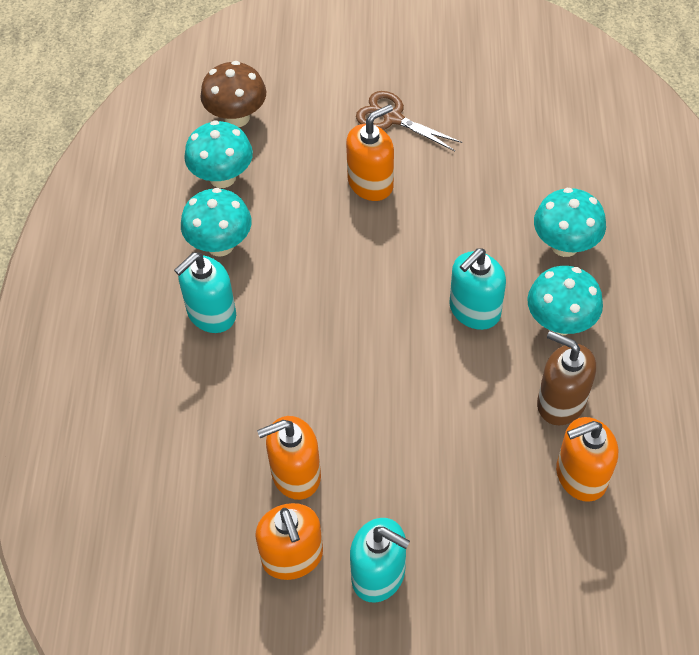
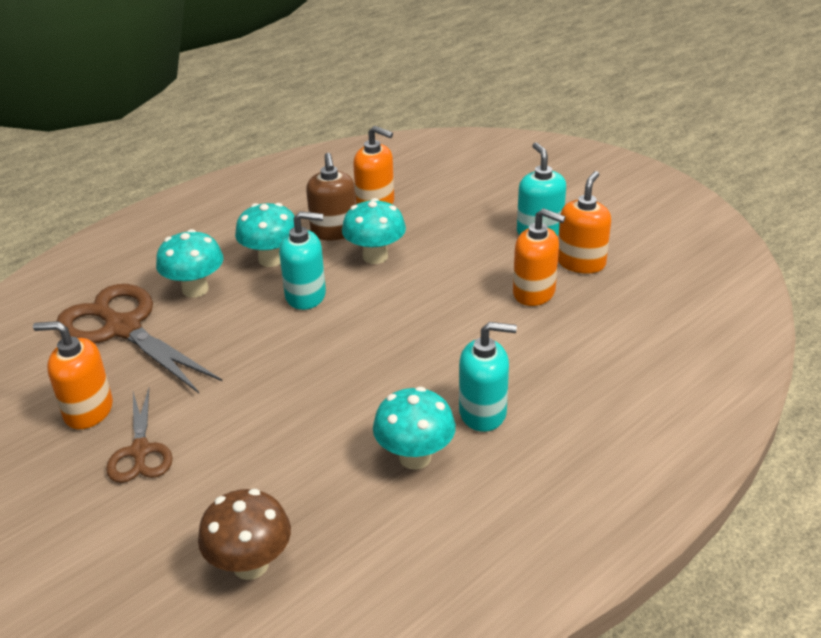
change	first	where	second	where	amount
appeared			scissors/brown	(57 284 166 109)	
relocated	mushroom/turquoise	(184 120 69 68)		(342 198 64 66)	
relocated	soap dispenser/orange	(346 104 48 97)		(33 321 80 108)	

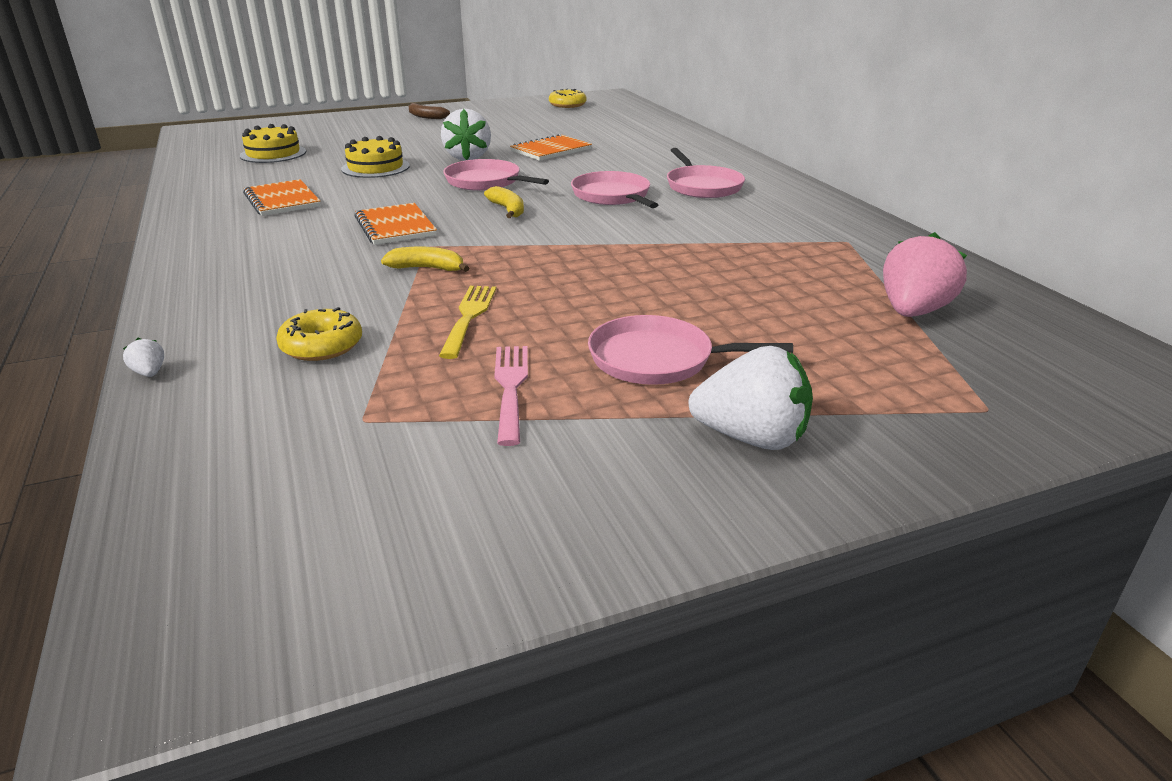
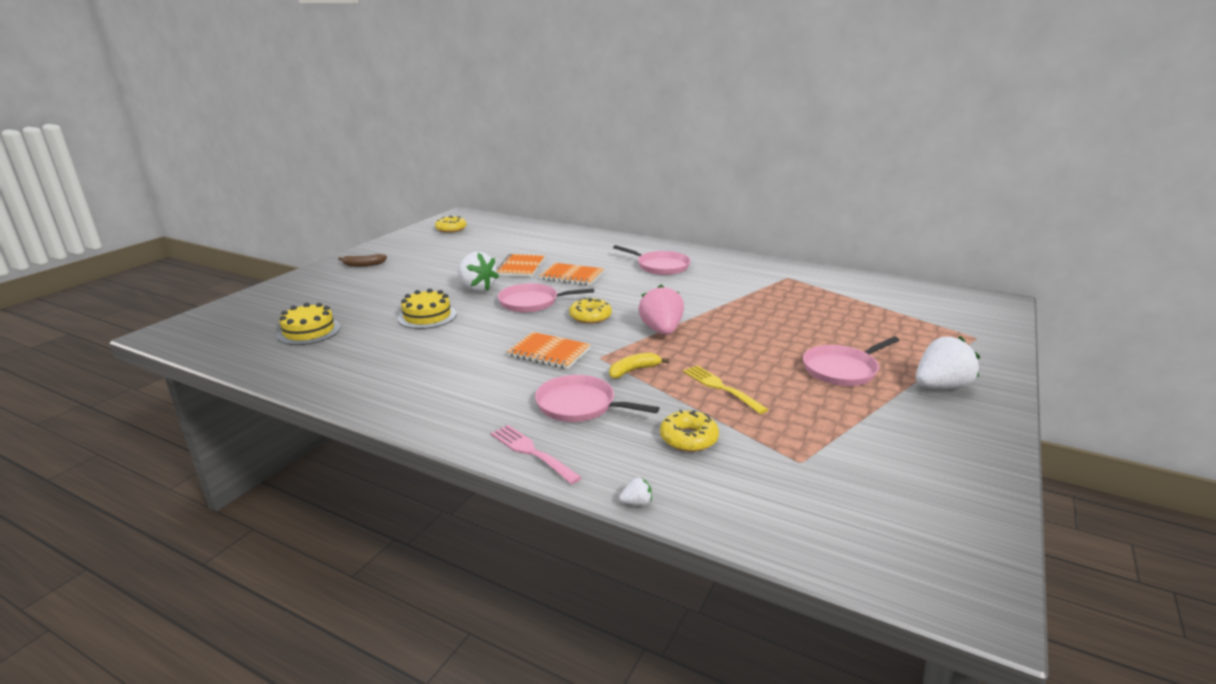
change	first	where	second	where	amount
relocated	notebook/orange	(243 179 78 37)		(540 263 64 22)	
relocated	fork/pink	(494 346 34 100)		(491 425 91 59)	
relocated	pan/pink	(571 171 87 37)		(535 375 124 47)	
relocated	strawberry/pink	(883 232 84 85)		(638 285 46 50)	
exchanged	banana/yellow	(484 186 40 32)	donut/yellow	(569 297 43 27)	
spun	strawberry/white	(123 338 41 39)		(619 477 33 29)	150 degrees clockwise

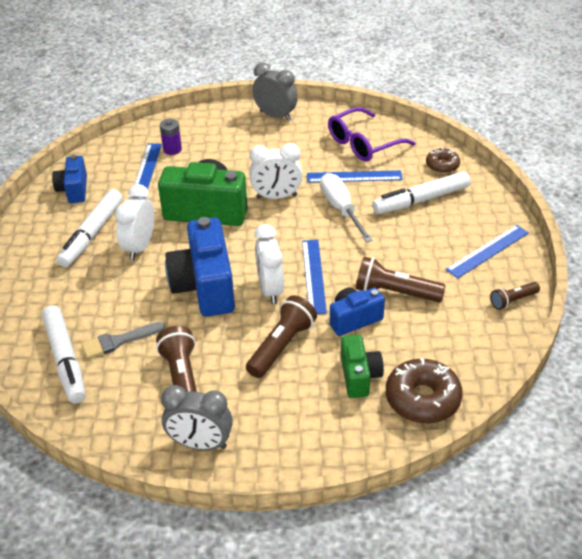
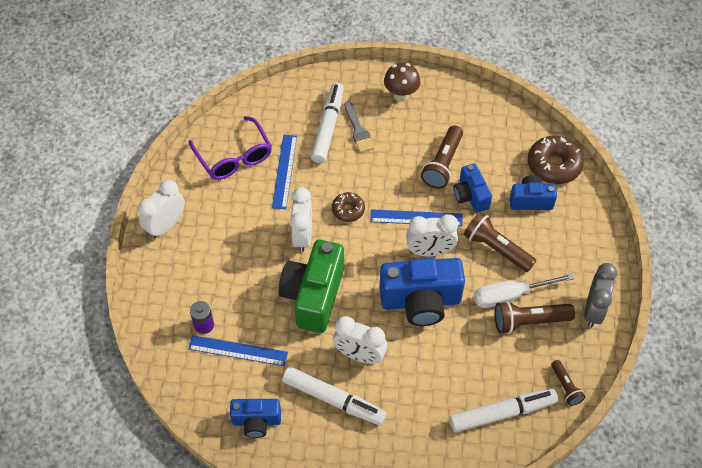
change	first	where	second	where	amount
relocated	brush/grey	(81 322 84 37)		(344 101 31 52)	
relocated	screwdriver/white	(320 173 53 70)		(474 273 101 35)	
relocated	donut/brown	(426 148 34 25)		(332 192 33 30)	
relocated	flashlight/brown	(490 282 50 28)		(551 360 34 46)	
exchanged	ruler/blue	(445 225 84 53)	mushroom/brown	(384 63 37 39)	
colour	clock/grey	(252 62 46 59)	clock/white	(138 180 47 59)	
colour	camera/green	(341 335 43 63)	camera/blue	(510 175 47 35)	
spun	marker/white	(372 171 98 43)		(311 83 33 80)	150 degrees counterclockwise

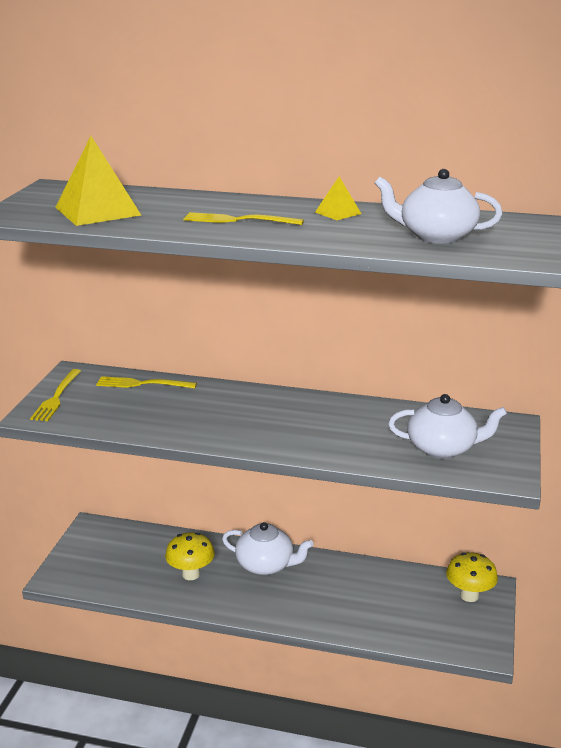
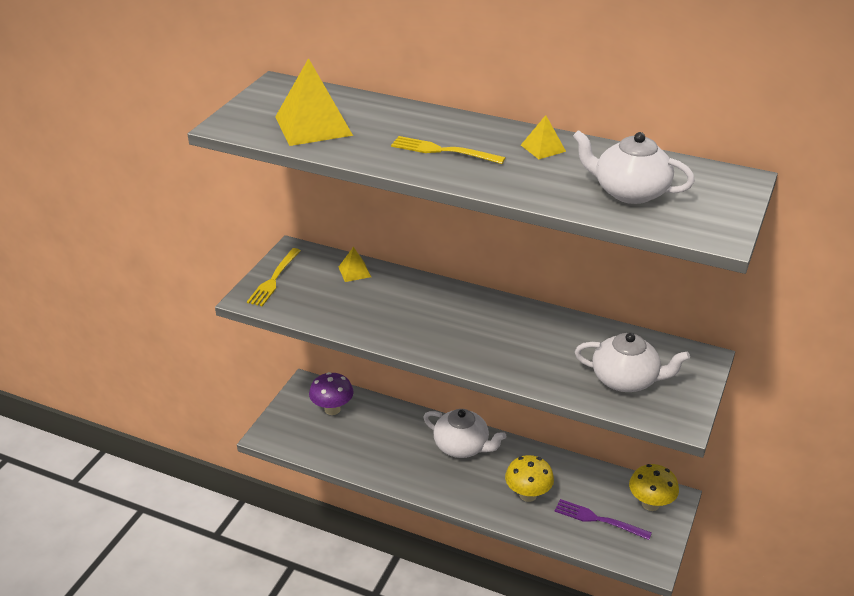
change	first	where	second	where	amount
appeared			mushroom/purple	(309 372 45 43)	
appeared			fork/purple	(555 499 97 41)	
relocated	mushroom/yellow	(165 532 50 48)		(505 455 49 47)	
exchanged	fork/yellow	(96 376 101 13)	pyramid/yellow	(339 247 32 35)	

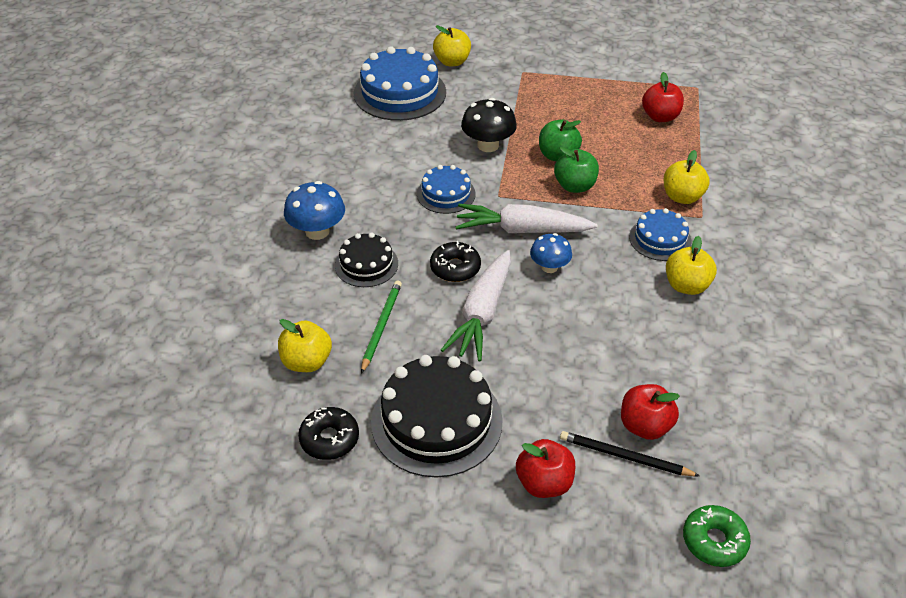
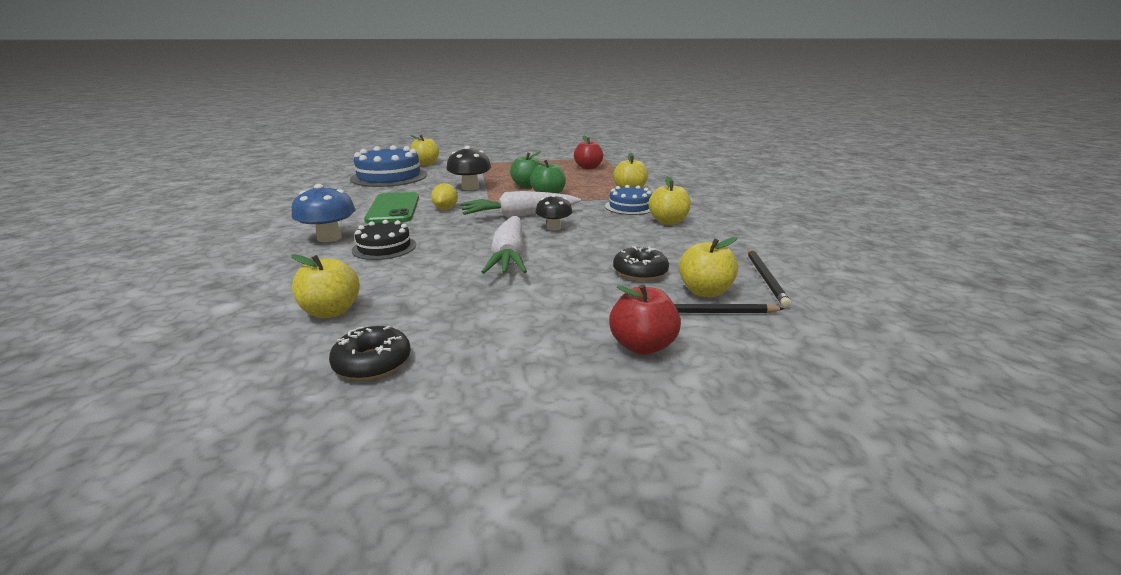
change	first	where	second	where	amount
missing	pencil/green	(361 280 41 94)			
missing	cake/black	(371 355 132 122)			
missing	donut/green	(683 505 68 62)			
appeared			phone/green	(364 192 55 32)	
appeared			pencil/black	(748 248 43 59)	
relocated	donut/black	(430 241 51 41)		(613 246 56 35)	
exchanged	cake/blue	(417 165 59 49)	lemon/yellow	(431 183 27 27)	
colour	mushroom/blue	(530 233 42 40)	mushroom/black	(535 194 37 37)	
colour	apple/red	(621 384 59 56)	apple/yellow	(679 237 59 60)	

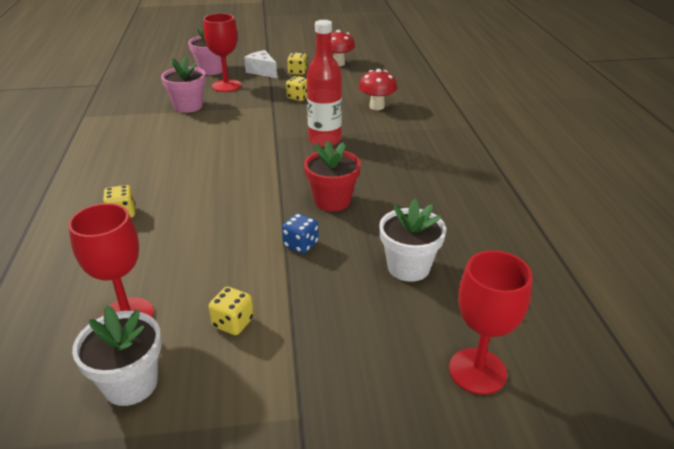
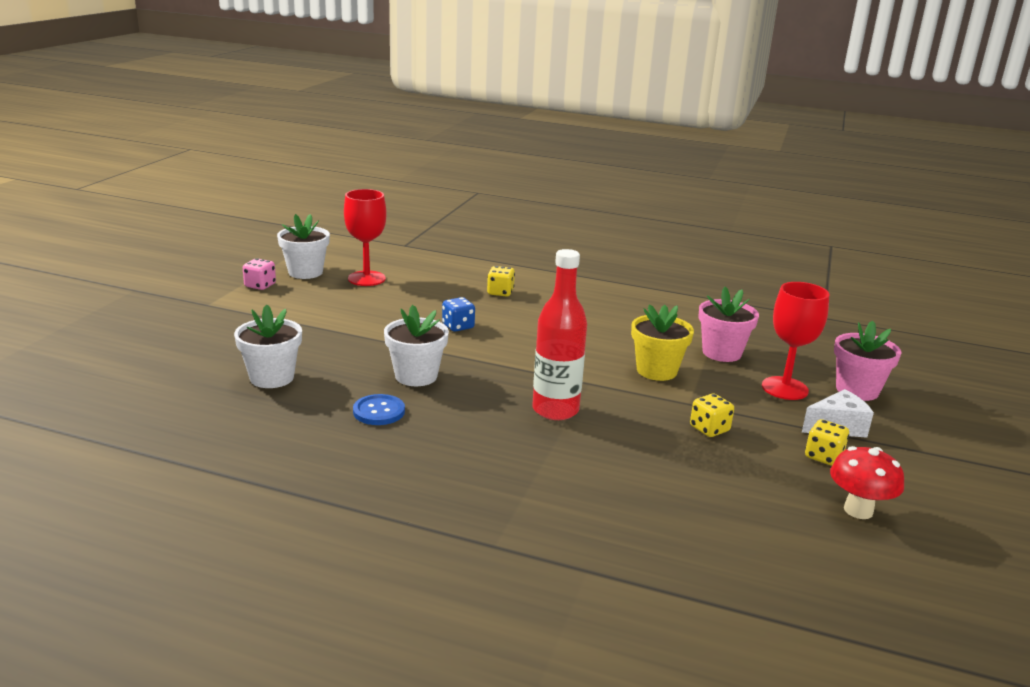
change	first	where	second	where	amount
missing	dice/yellow	(208 287 46 48)			
missing	mushroom/red	(359 69 38 41)			
missing	goblet/red	(449 250 83 145)			
appeared			dice/pink	(243 258 33 32)	
appeared			button/blue	(353 394 52 31)	
appeared			flower pot/yellow	(631 304 63 77)	
relocated	dice/blue	(282 213 37 41)		(442 297 33 35)	
colour	flower pot/red	(304 141 57 70)	flower pot/white	(384 305 65 81)	

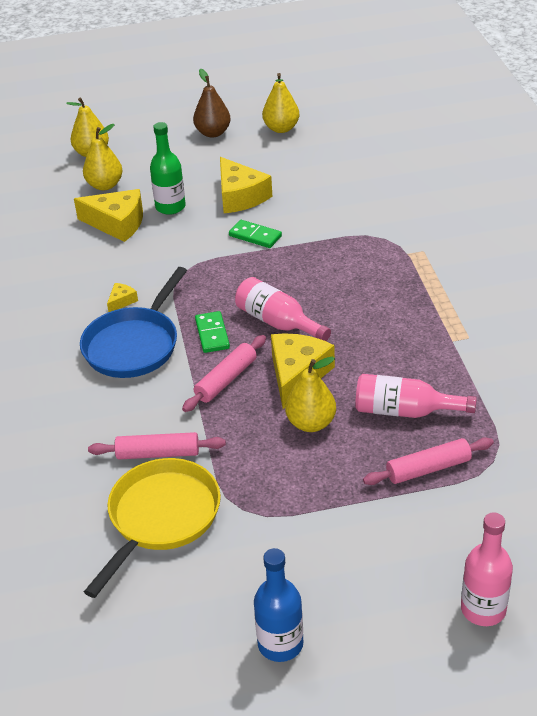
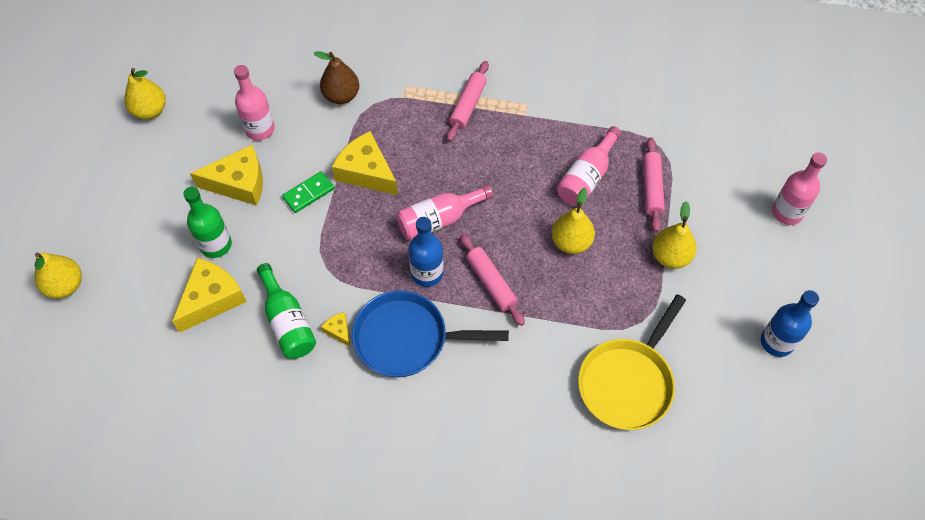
change	first	where	second	where	amount
appeared			bottle/pink	(234 65 41 76)	
appeared			bottle/green	(257 263 59 96)	
relocated	pear/yellow	(83 124 39 67)		(652 201 44 68)	
relocated	rolling pin/pink	(88 432 138 27)		(447 61 42 81)	
relocated	pear/brown	(193 69 38 69)		(313 51 46 53)	
relocated	cheese/yellow	(271 333 64 76)		(332 131 66 64)	
exchanged	domino/green	(195 311 35 42)	bottle/blue	(408 217 36 70)	
spun	pan/blue	(80 267 107 111)		(352 290 157 87)	135 degrees clockwise
spun	pan/yellow	(84 458 137 140)		(578 294 108 136)	105 degrees counterclockwise

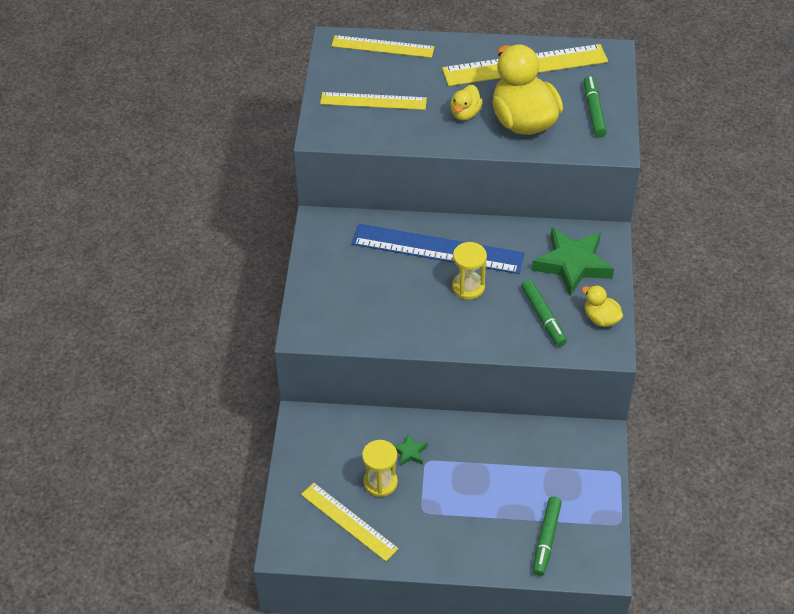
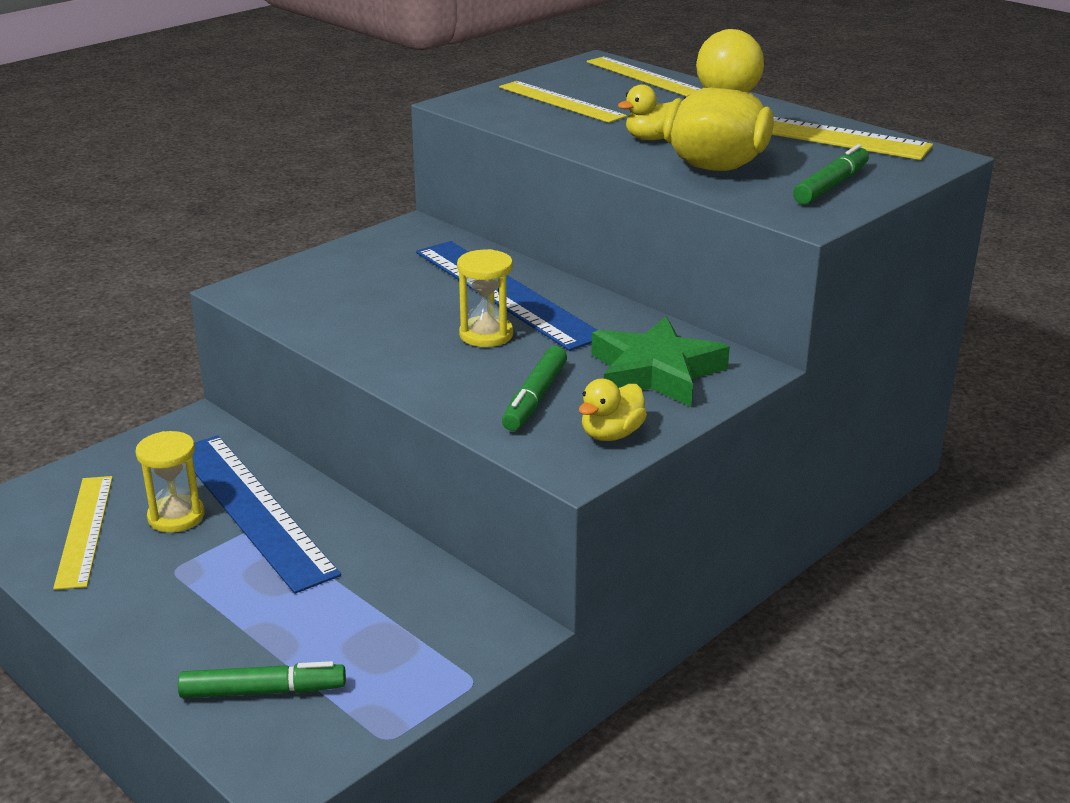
change	first	where	second	where	amount
exchanged	star/green	(394 433 34 33)	ruler/blue	(193 435 148 159)	
spun	marker/green	(533 497 29 79)		(178 661 168 37)	150 degrees counterclockwise
spun	duck/yellow	(582 285 41 42)		(579 379 68 62)	135 degrees counterclockwise

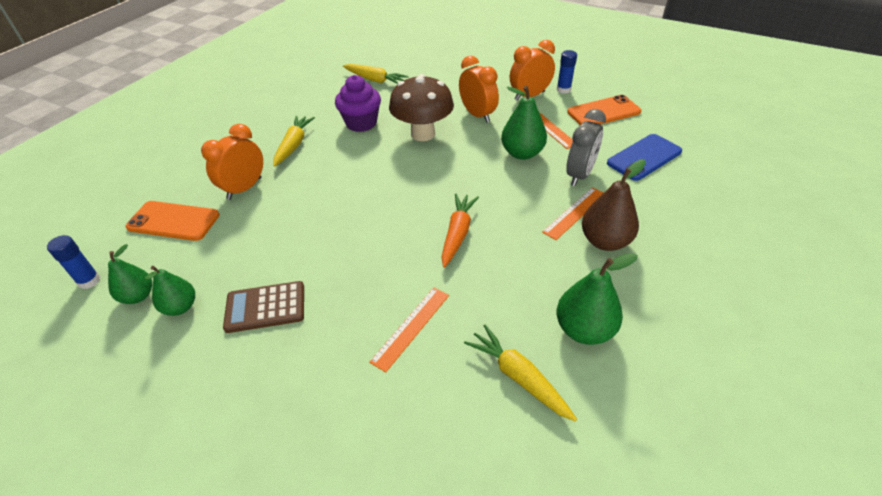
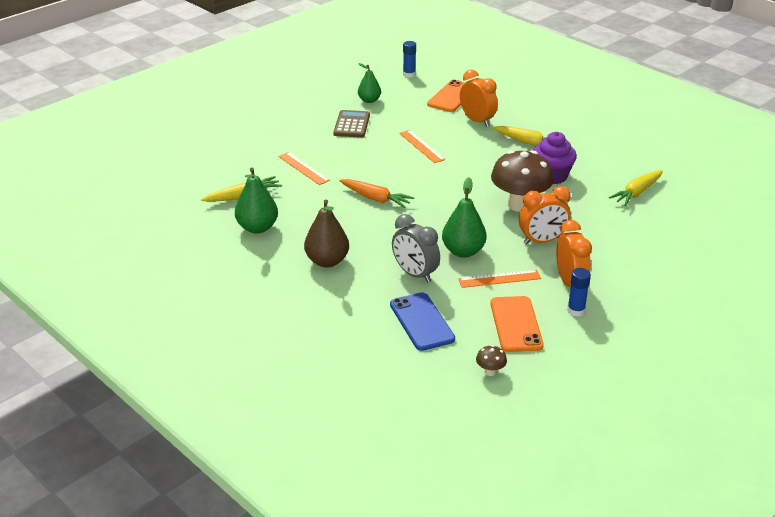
change	first	where	second	where	amount
missing	pear/green	(108 244 44 60)			
appeared			mushroom/brown	(476 345 31 31)	
relocated	ruler/orange	(542 187 61 53)		(399 130 46 33)	

